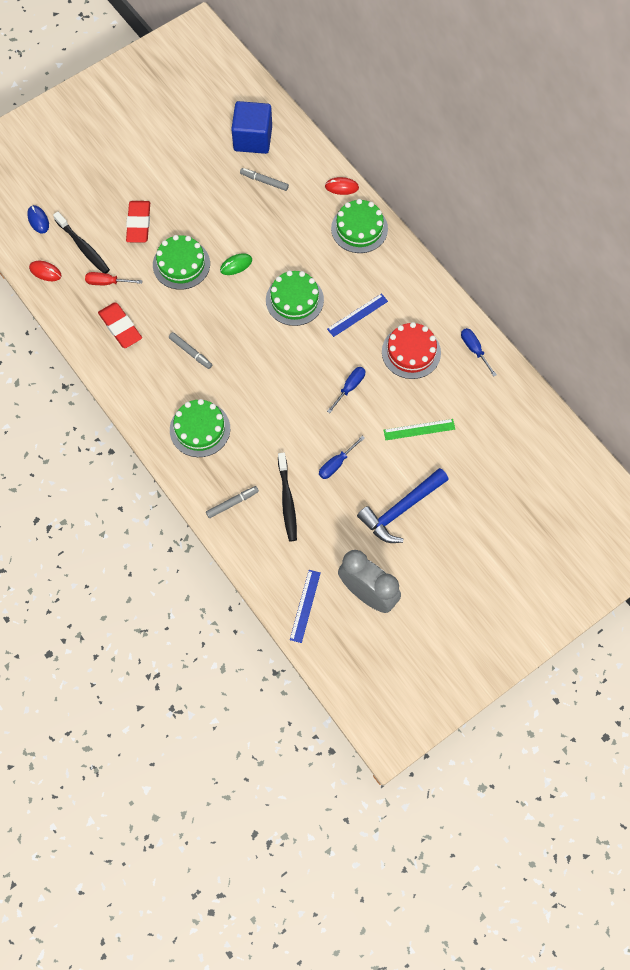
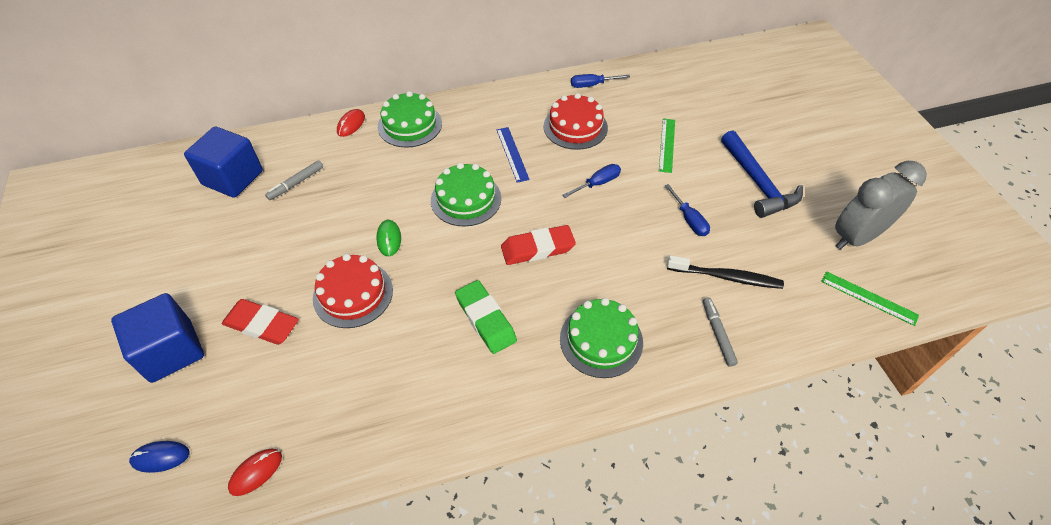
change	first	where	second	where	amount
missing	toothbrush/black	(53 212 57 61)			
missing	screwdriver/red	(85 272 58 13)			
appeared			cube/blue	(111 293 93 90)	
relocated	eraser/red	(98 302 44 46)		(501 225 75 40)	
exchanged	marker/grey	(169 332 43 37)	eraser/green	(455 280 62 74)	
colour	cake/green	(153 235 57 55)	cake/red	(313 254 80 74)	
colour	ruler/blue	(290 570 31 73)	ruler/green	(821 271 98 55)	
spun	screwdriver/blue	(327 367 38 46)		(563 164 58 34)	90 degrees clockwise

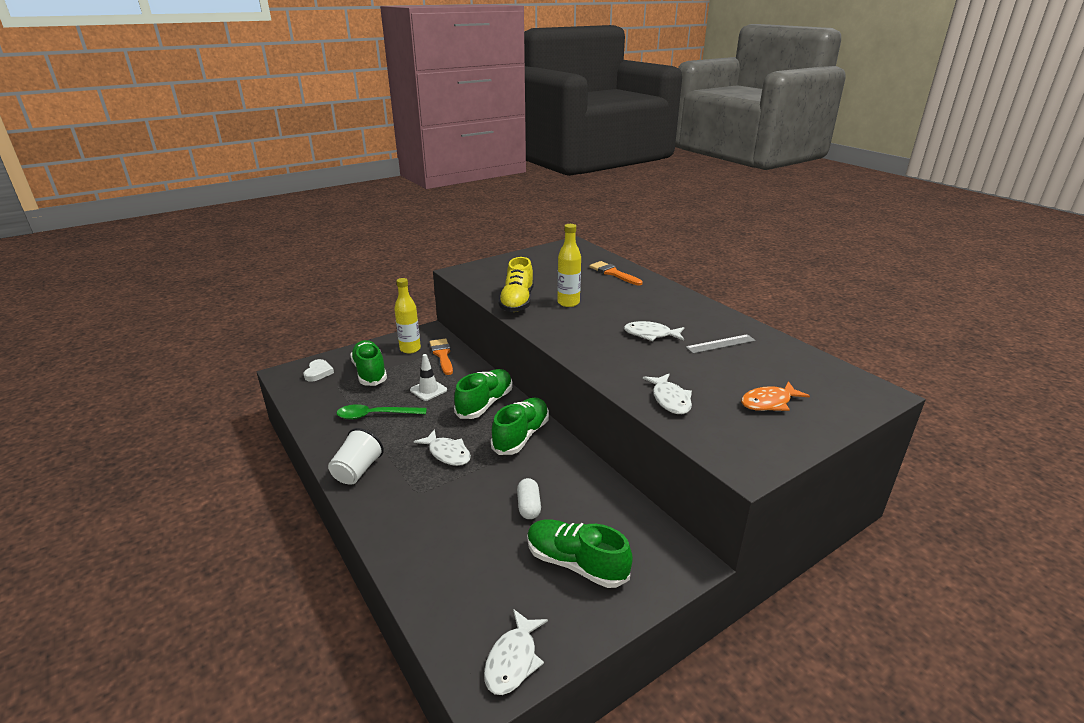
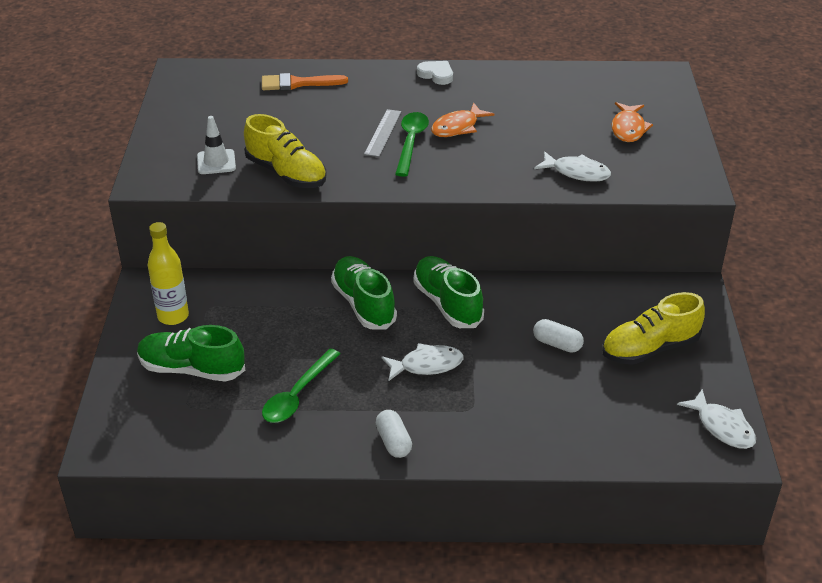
change	first	where	second	where	amount
missing	brush/orange	(430 338 23 37)			
missing	bottle/yellow	(557 224 24 83)			
appeared			spoon/green	(395 112 34 65)	
relocated	heart/white	(303 359 31 23)		(417 61 36 24)	
relocated	traffic cone/white	(410 354 37 47)		(197 116 39 58)	
relocated	ruler/grey	(686 334 70 20)		(364 109 38 48)	
exchanged	cup/white	(328 428 56 57)	capsule/white	(376 410 36 48)	
colour	shoe/green	(527 519 106 69)	shoe/yellow	(602 292 103 73)	
colour	fish/white	(624 321 60 20)	fish/orange	(431 103 63 34)	

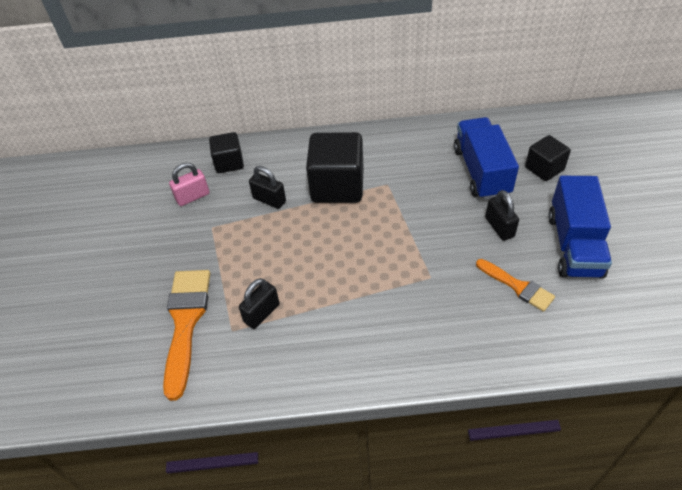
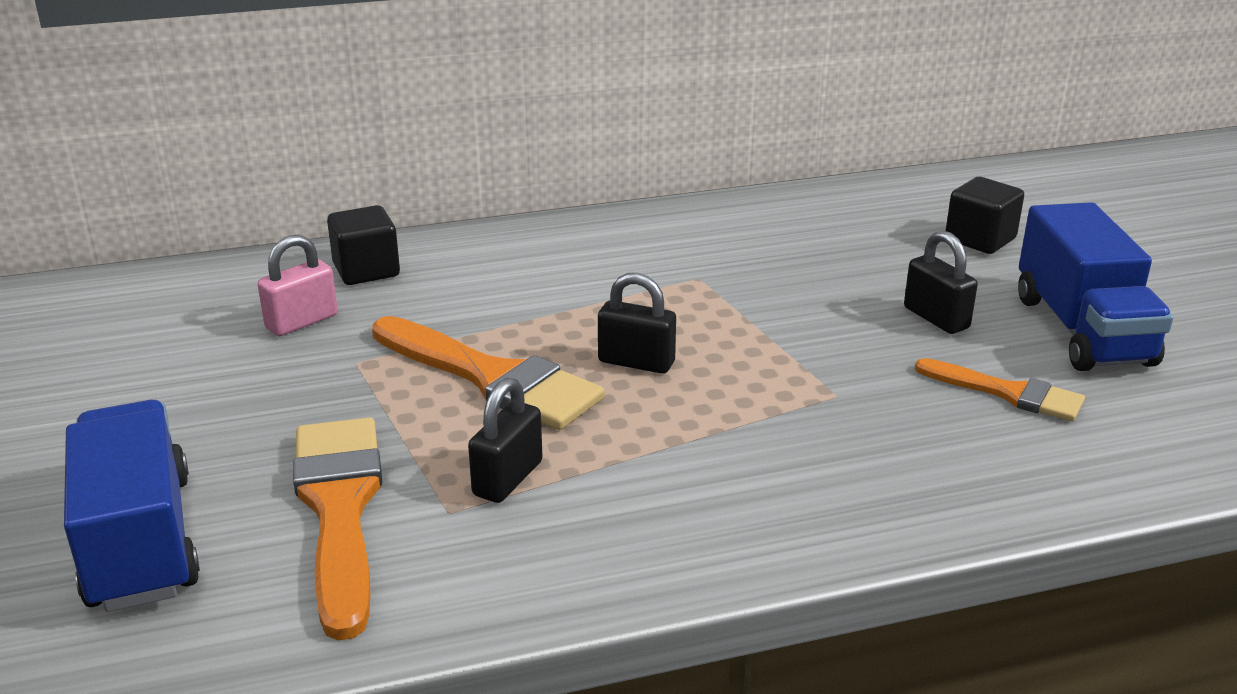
change	first	where	second	where	amount
missing	cube/black	(306 132 58 71)			
appeared			brush/orange	(372 316 233 114)	
relocated	padlock/black	(249 166 37 43)		(598 273 78 101)	
relocated	truck/blue	(454 117 65 83)		(64 400 136 212)	

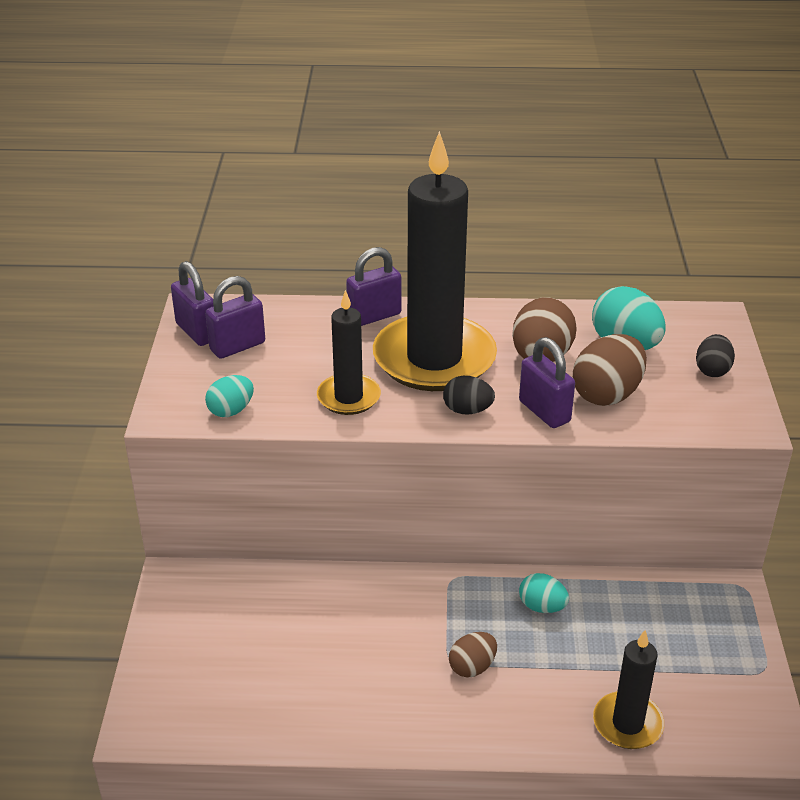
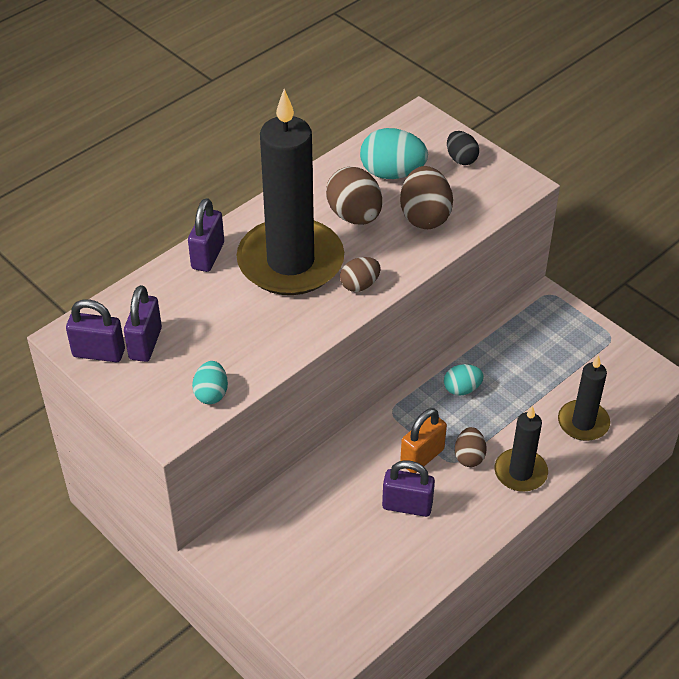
change	first	where	second	where	amount
appeared			padlock/orange	(400 408 47 65)	
relocated	candle/black	(317 290 64 125)		(495 405 53 87)	
relocated	padlock/purple	(519 337 56 91)		(382 460 53 57)	
colour	egg/black	(443 376 52 39)	egg/brown	(340 257 40 35)	

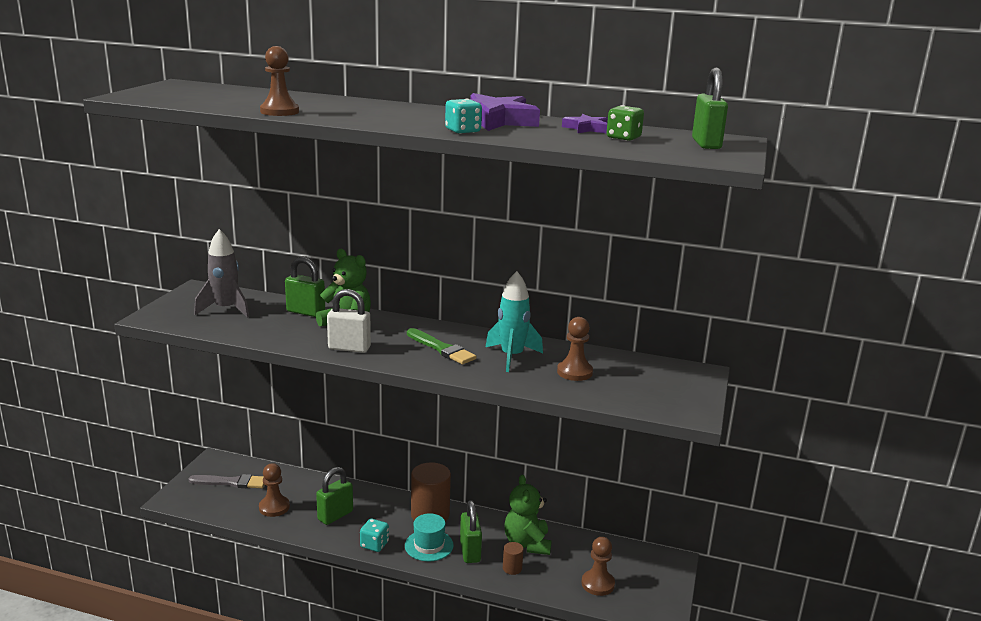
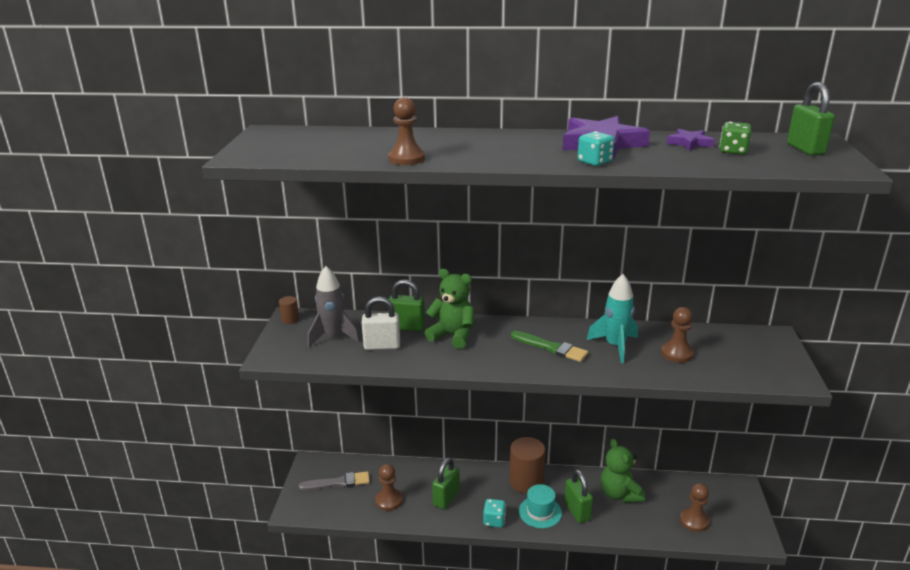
change	first	where	second	where	amount
relocated	padlock/white	(327 289 44 64)		(361 297 39 53)	
relocated	cylinder/brown	(503 542 20 33)		(279 296 20 28)	

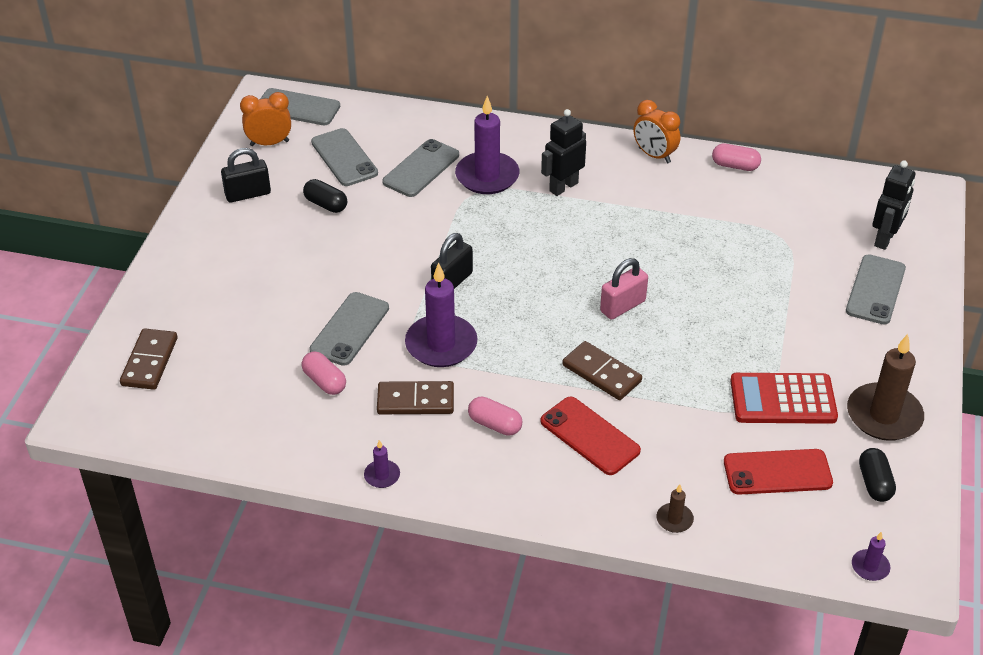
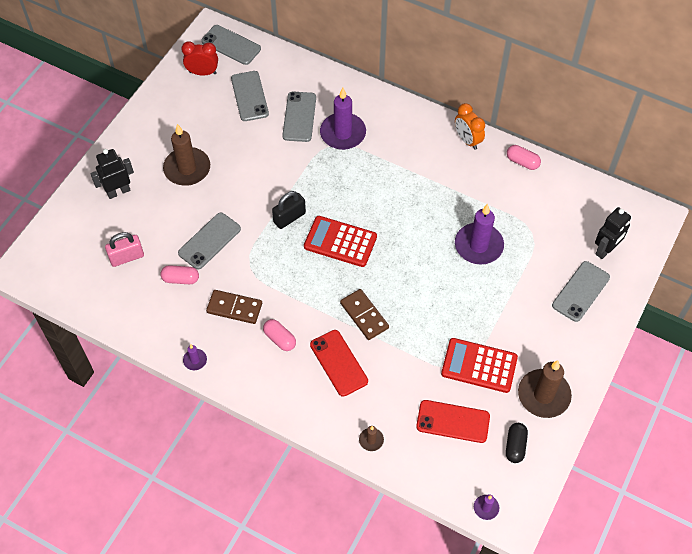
change	first	where	second	where	amount
missing	domino/brown	(120 328 58 62)			
missing	padlock/black	(221 148 50 54)			
missing	capsule/black	(303 179 44 34)			
appeared			candle/brown	(163 124 47 62)	
appeared			calculator/red	(304 216 73 51)	
relocated	candle/purple	(405 262 73 105)		(455 204 49 61)	
relocated	robot/black	(541 109 45 87)		(90 149 44 50)	
relocated	padlock/pink	(600 258 48 62)		(105 232 39 35)	
colour	clock/orange	(240 92 51 54)	clock/red	(181 41 37 35)	
spun	capsule/pink	(302 351 44 44)		(160 265 39 19)	60 degrees counterclockwise
spun	phone/grey	(382 139 77 58)		(282 92 34 50)	45 degrees counterclockwise

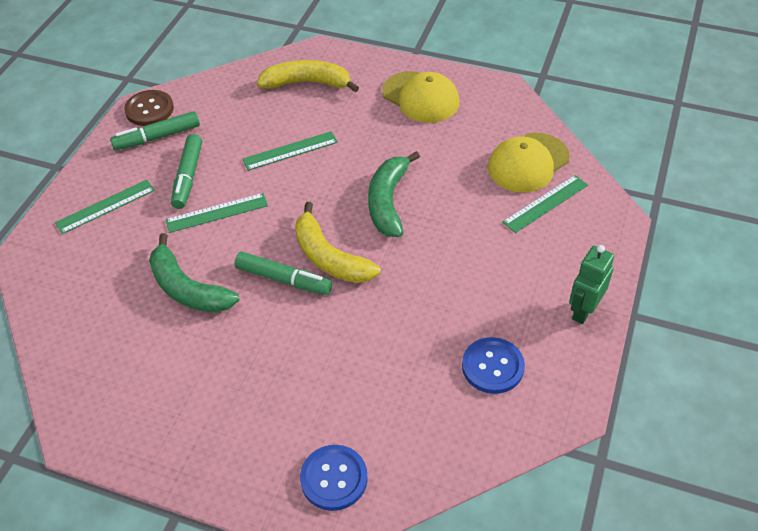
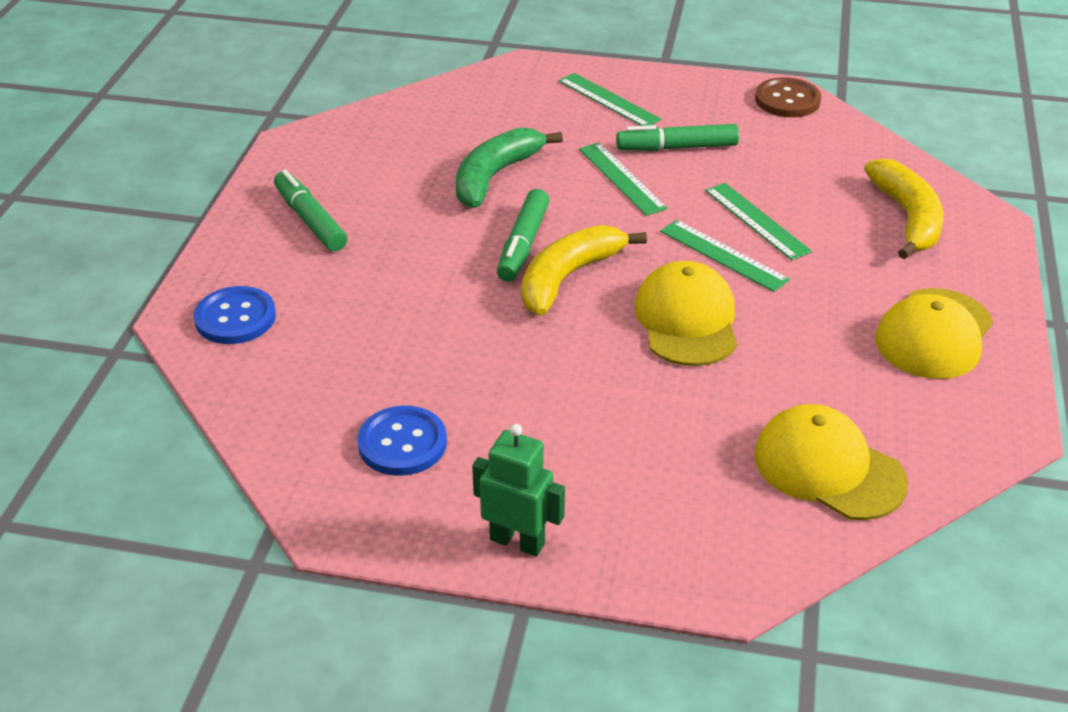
change	first	where	second	where	amount
relocated	marker/green	(110 111 90 39)		(274 170 73 82)	
relocated	ruler/green	(502 175 86 58)		(660 220 130 72)	
exchanged	banana/green	(368 151 52 86)	cap/yellow	(634 261 103 105)	

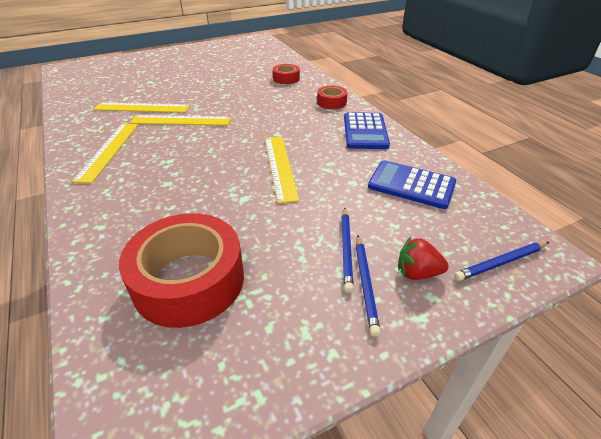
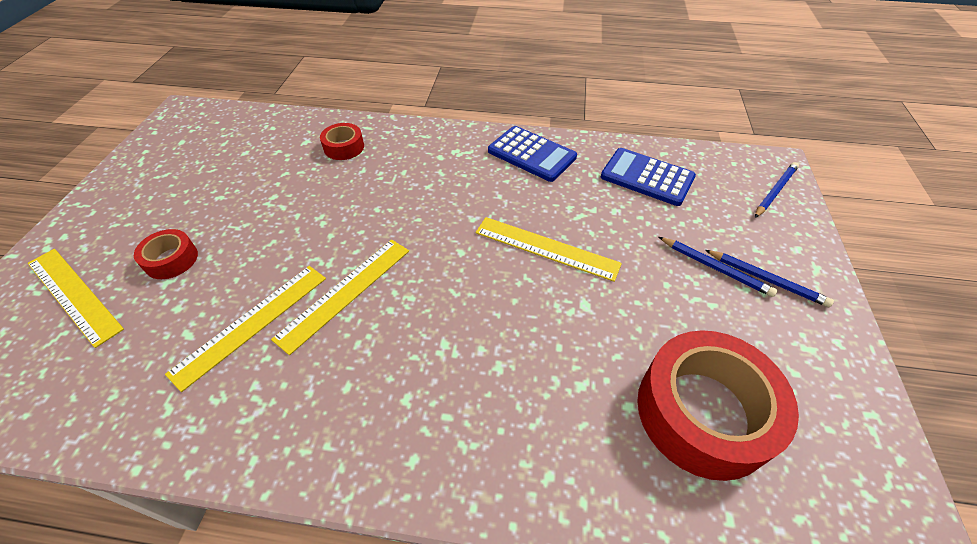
change	first	where	second	where	amount
missing	strawberry/red	(398 237 51 43)			
relocated	ruler/yellow	(72 124 66 60)		(28 249 96 99)	
relocated	tape/red	(317 86 31 23)		(134 229 64 50)	
spun	calculator/blue	(368 160 88 49)		(601 148 95 58)	60 degrees clockwise
spun	pencil/blue	(454 242 95 39)		(755 162 44 56)	150 degrees counterclockwise

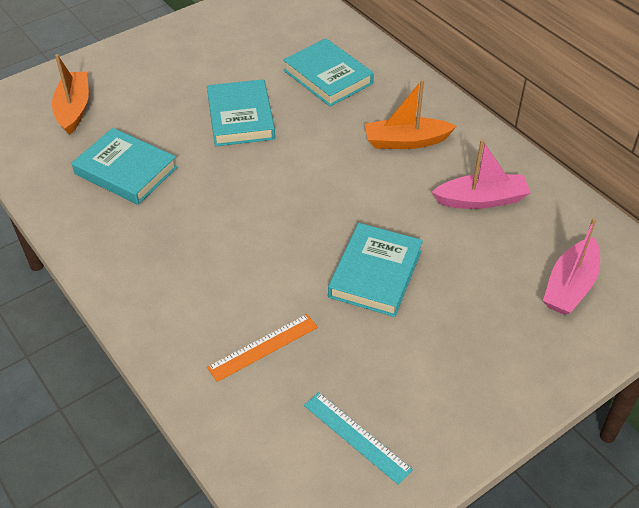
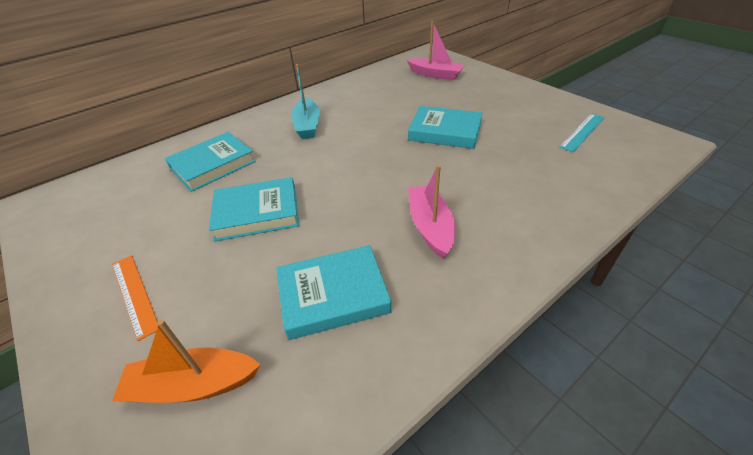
change	first	where	second	where	amount
relocated	ruler/orange	(207 314 111 68)		(112 255 46 86)	
relocated	boat/pink	(432 139 99 70)		(408 165 47 94)	
colour	boat/orange	(365 80 91 69)	boat/turquoise	(291 64 29 75)	
spun	book/turquoise	(72 128 106 77)		(276 245 116 95)	45 degrees clockwise

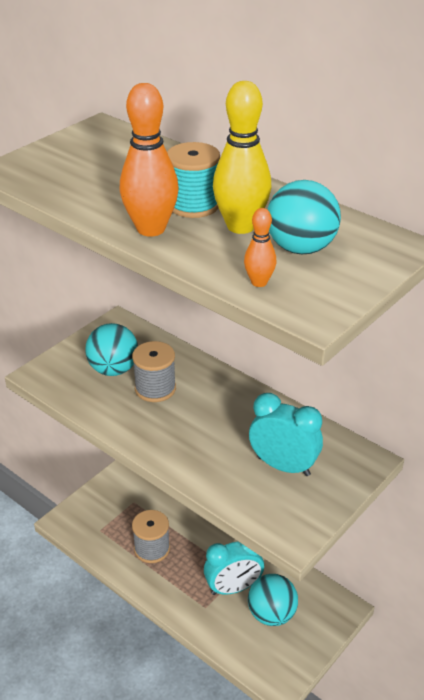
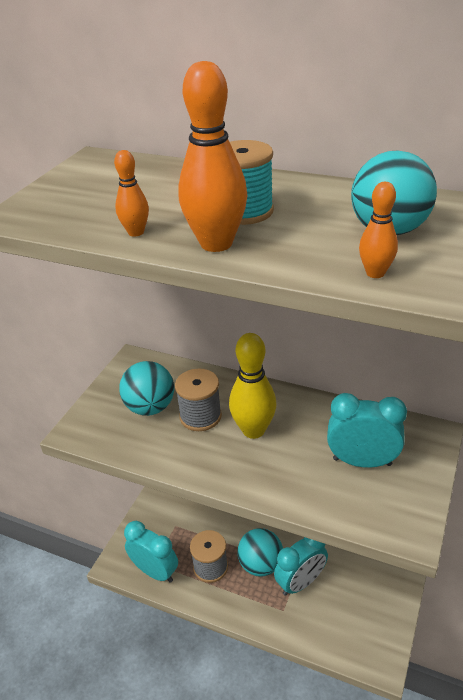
change	first	where	second	where	amount
appeared			bowling pin/orange	(114 150 35 87)	
appeared			clock/turquoise	(124 521 54 62)	
relocated	bowling pin/yellow	(213 81 59 153)		(229 333 47 106)	
relocated	ball/turquoise	(248 574 50 52)		(237 528 46 49)	

